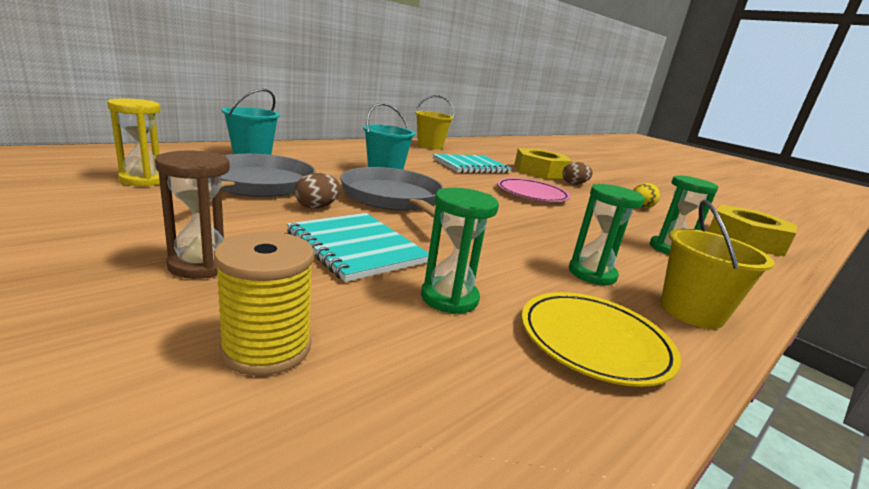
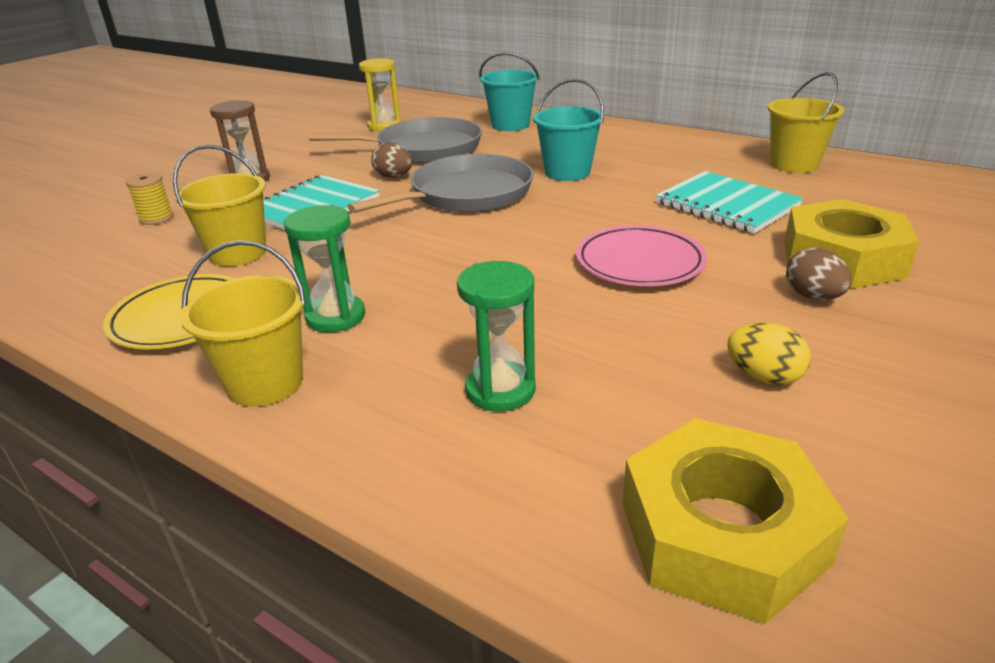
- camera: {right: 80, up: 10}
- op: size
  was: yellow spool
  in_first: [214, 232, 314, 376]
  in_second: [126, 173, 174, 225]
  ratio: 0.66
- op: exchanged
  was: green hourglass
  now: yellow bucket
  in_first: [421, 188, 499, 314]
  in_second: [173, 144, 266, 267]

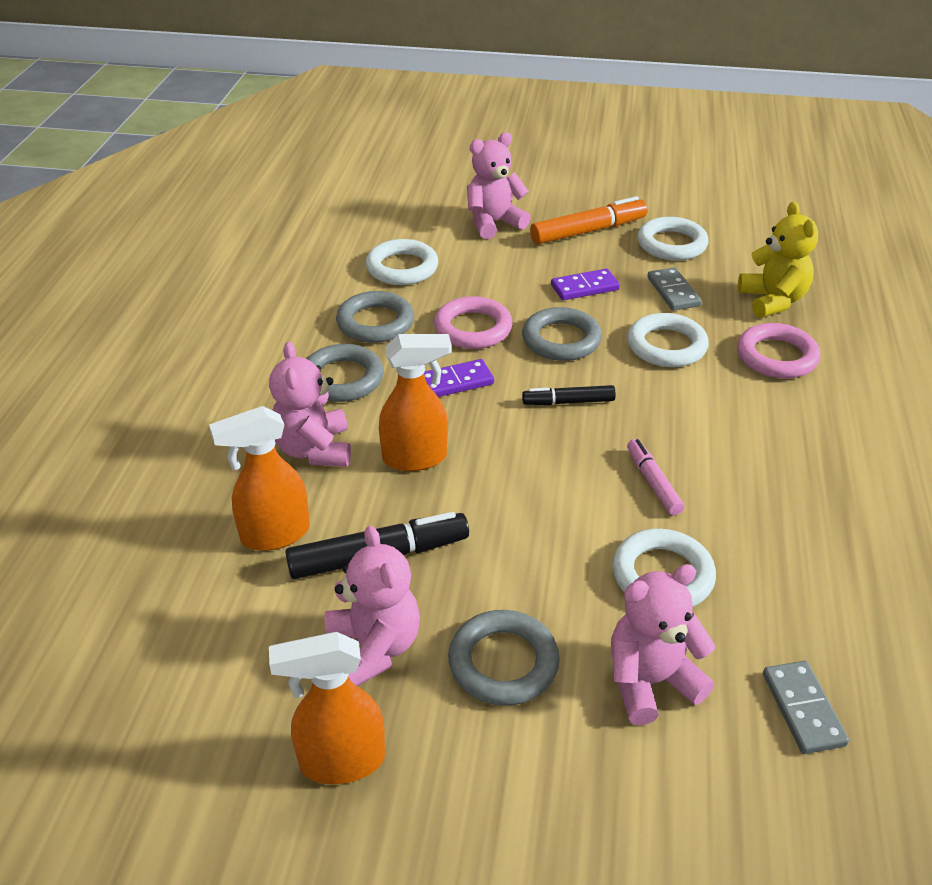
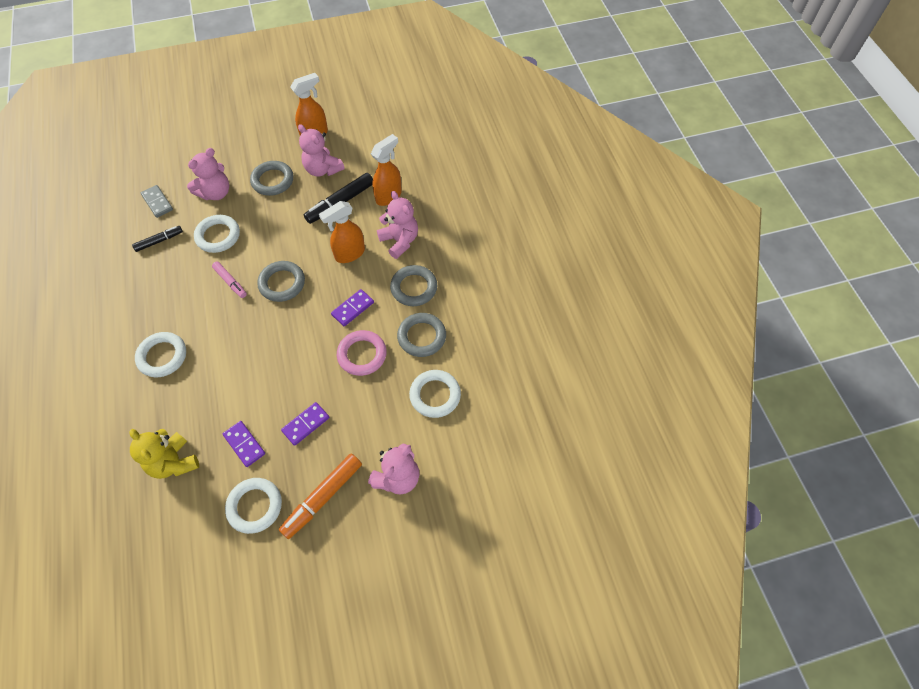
- camera: {right: 155, up: 20}
- op: relocated
  was: black marker
  in_first: [522, 385, 616, 405]
  in_second: [132, 226, 183, 252]
- op: relocated
  was: white ring
  in_first: [628, 313, 709, 367]
  in_second: [135, 332, 186, 377]
- op: colour
  was: grey domino
  now: purple domino
  in_first: [647, 267, 701, 311]
  in_second: [223, 421, 265, 467]
- op: relocated
  was: grey ring
  in_first: [522, 307, 602, 361]
  in_second: [257, 261, 305, 302]
- op: missing
  was: pink ring
  in_first: [737, 323, 820, 379]

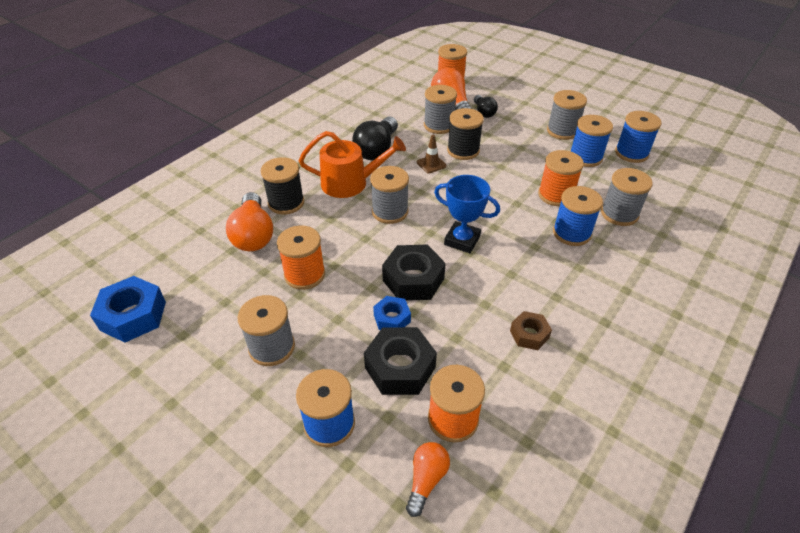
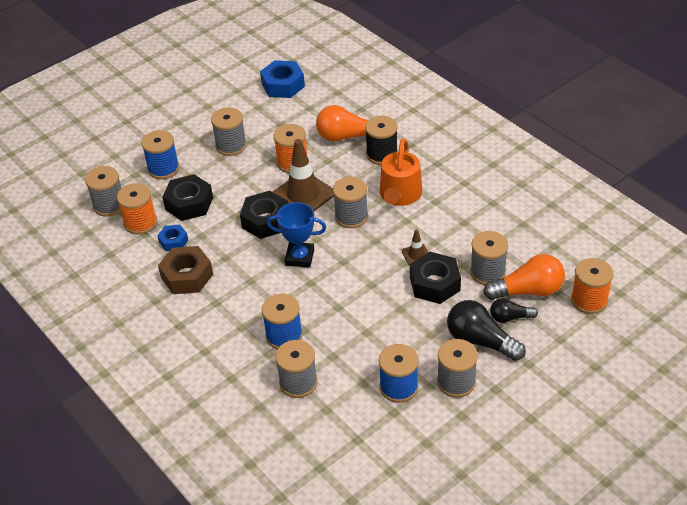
- camera: {right: 105, up: 0}
- op: exchanged
  was: orange light bulb
  now: grey spool
  in_first: [406, 442, 450, 517]
  in_second: [85, 166, 121, 217]
- op: relocated
  was: blue nut
  in_first: [373, 296, 411, 330]
  in_second: [157, 224, 188, 252]
- op: size
  was: brown nut
  in_first: [510, 311, 552, 350]
  in_second: [158, 246, 213, 294]
  ratio: 1.72
- op: spun
  was: blue trophy
  in_first: [434, 175, 500, 253]
  in_second: [267, 202, 326, 268]
  clockwise: 60
- op: appeared
  now: brown traffic cone
  in_second: [273, 139, 334, 211]
- op: exchanged
  was: black spool
  now: black nut
  in_first: [447, 108, 484, 160]
  in_second: [410, 252, 461, 304]
- op: relocated
  was: black light bulb
  in_first: [352, 117, 398, 160]
  in_second: [447, 300, 526, 361]
- op: missing
  was: orange spool
  in_first: [538, 150, 584, 206]
- op: missing
  was: blue spool
  in_first: [615, 111, 662, 163]

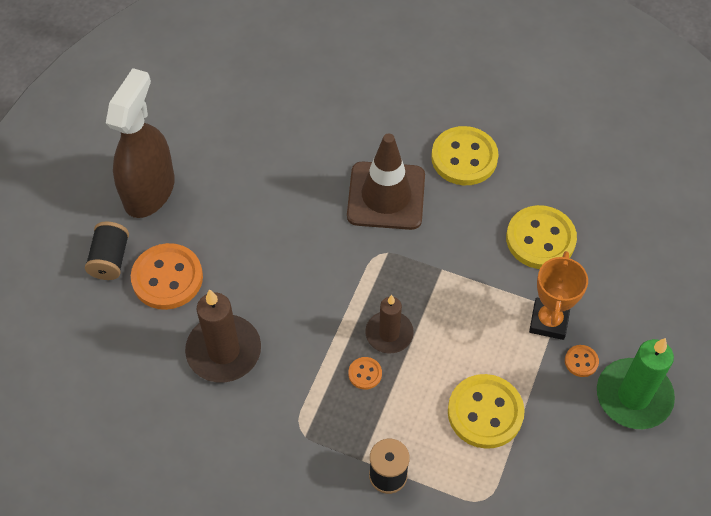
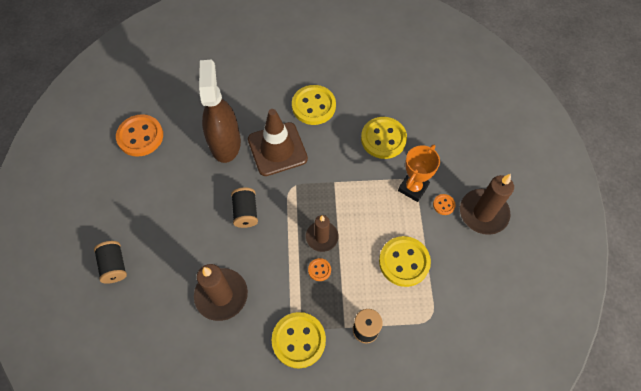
- camera: {right: -25, up: 5}
- op: relocated
  was: orange button
  in_first: [131, 243, 203, 310]
  in_second: [116, 114, 163, 157]
- op: relocated
  was: brown spray bottle
  in_first: [106, 68, 175, 218]
  in_second: [199, 60, 241, 163]
- op: appeared
  now: black spool
  in_second: [231, 188, 258, 228]
- op: appeared
  now: yellow button
  in_second: [271, 312, 326, 368]
- op: spun
  was: orange trophy
  in_first: [529, 251, 588, 340]
  in_second: [398, 145, 440, 202]
  clockwise: 45
- op: colour
  was: green candle
  now: brown candle
  in_first: [597, 338, 675, 429]
  in_second: [460, 174, 514, 235]

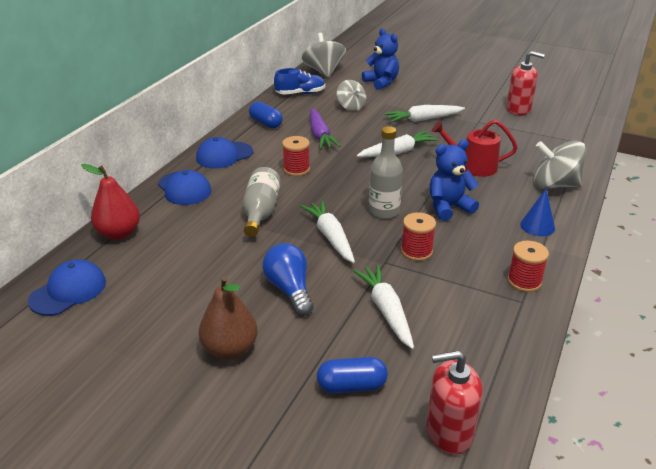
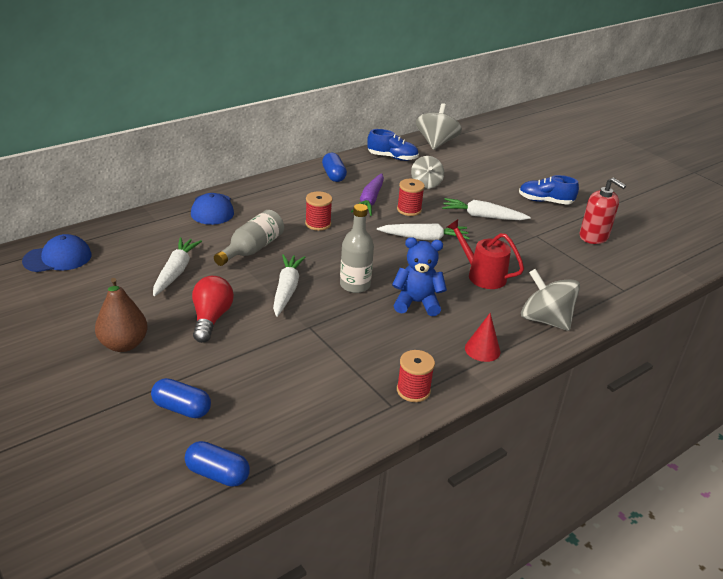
- camera: {right: 25, up: 0}
- op: relocated
  was: white carrot
  in_first: [353, 264, 414, 349]
  in_second: [153, 237, 202, 296]
- op: exchanged
  was: red soap dispenser
  now: blue capsule
  in_first: [426, 351, 483, 455]
  in_second: [185, 441, 250, 487]
- op: colour
  was: blue light bulb
  now: red light bulb
  in_first: [262, 243, 314, 316]
  in_second: [192, 276, 234, 343]
- op: relocated
  was: red spool
  in_first: [401, 212, 436, 261]
  in_second: [397, 179, 425, 216]
- op: colour
  was: blue cone
  now: red cone
  in_first: [520, 189, 555, 236]
  in_second: [465, 313, 500, 362]
- op: appeared
  now: blue shoe
  in_second: [519, 175, 579, 205]
- op: missing
  was: red pear
  in_first: [81, 164, 140, 240]
- op: missing
  was: blue cap
  in_first: [196, 137, 253, 169]
- op: missing
  was: blue teddy bear
  in_first: [362, 28, 399, 90]

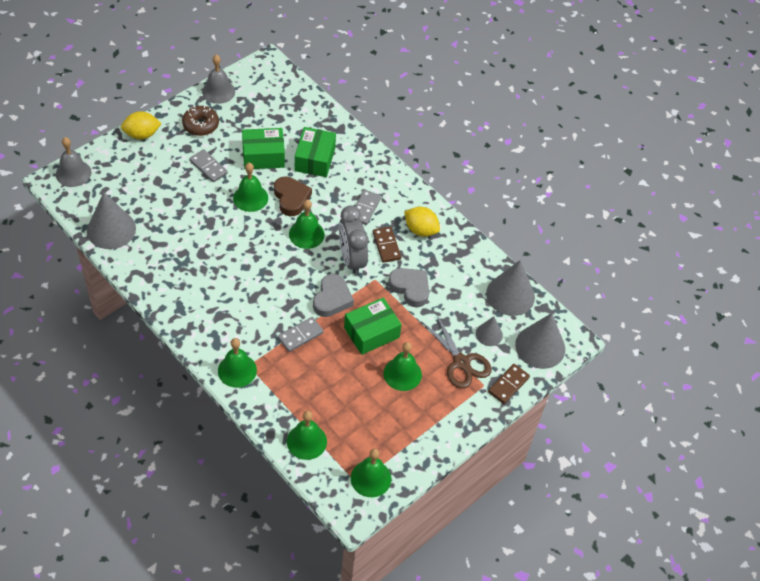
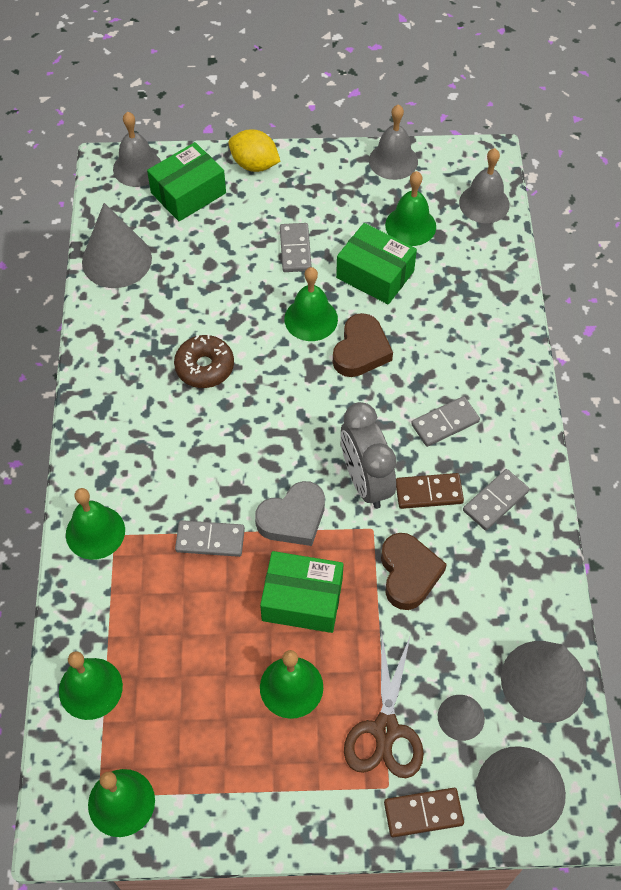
- camera: {right: 45, up: 5}
- op: relocated
  was: green box
  in_first: [295, 127, 336, 177]
  in_second: [147, 142, 226, 221]
- op: relocated
  was: brown donut
  in_first: [182, 105, 219, 136]
  in_second: [174, 334, 234, 388]
- op: spun
  was: grey clock
  in_first: [339, 205, 368, 275]
  in_second: [341, 402, 396, 509]
  clockwise: -45
- op: colour
  was: grey heart
  now: brown heart
  in_first: [388, 268, 429, 307]
  in_second: [381, 533, 447, 610]
- op: relocated
  was: green bell
  in_first: [289, 200, 325, 249]
  in_second: [385, 171, 436, 246]
- op: spun
  was: brown domino
  in_first: [373, 227, 401, 263]
  in_second: [396, 473, 464, 509]
  clockwise: 60
- op: appeared
  now: grey bell
  in_second: [459, 148, 510, 223]
- op: exchanged
  was: yellow lemon
  now: grey domino
  in_first: [404, 207, 440, 237]
  in_second: [463, 469, 529, 530]

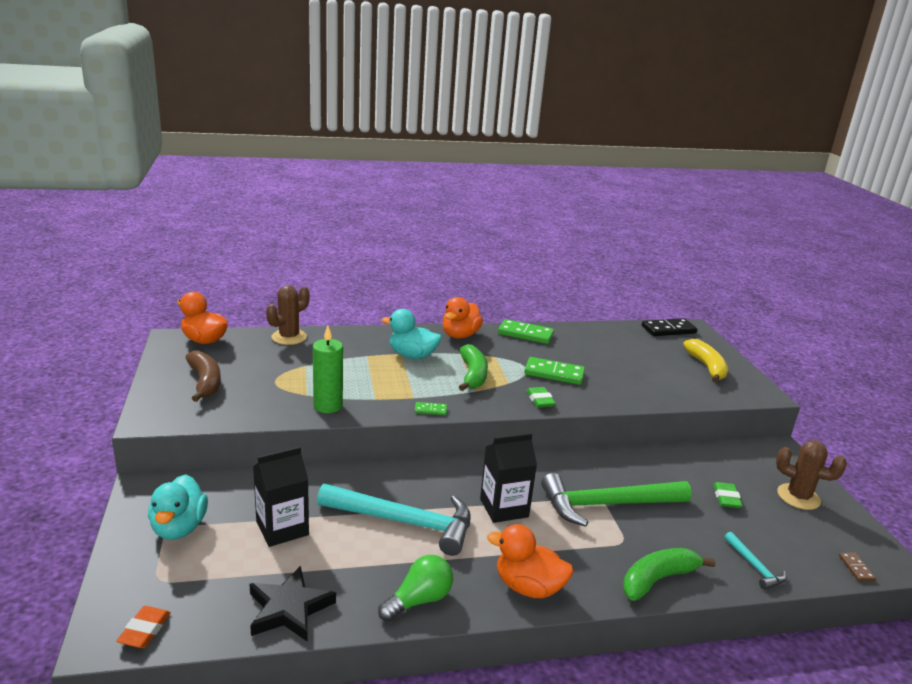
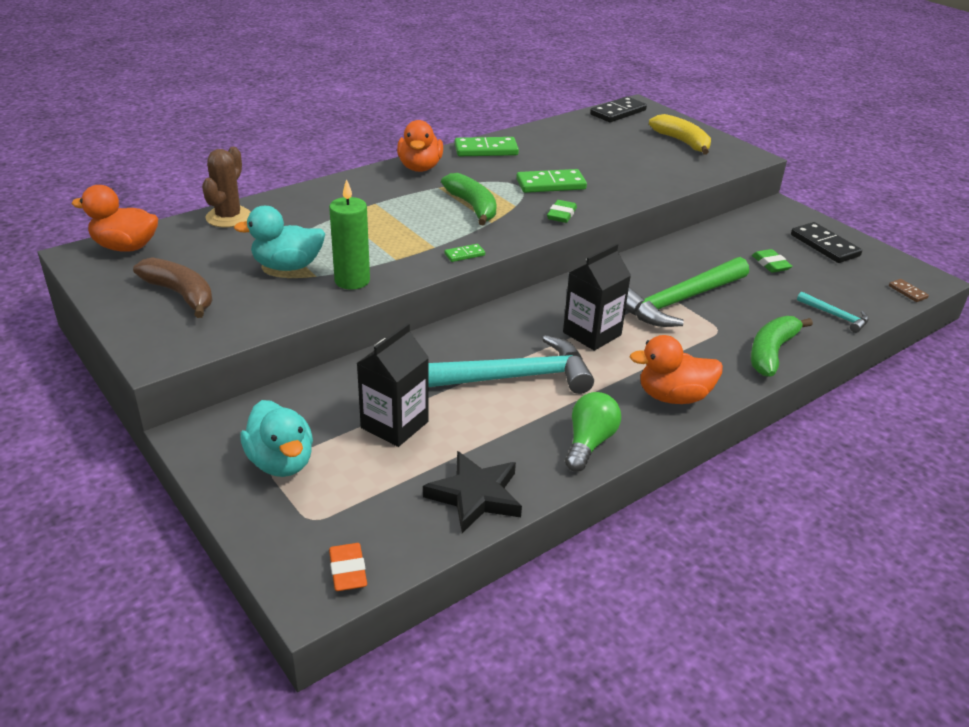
- camera: {right: -25, up: 10}
- op: relocated
  was: turquoise duck
  in_first: [382, 309, 442, 359]
  in_second: [234, 206, 325, 271]
- op: spun
  was: green eraser
  in_first: [527, 387, 556, 407]
  in_second: [547, 200, 577, 223]
  clockwise: 60
- op: exchanged
  was: brown cactus
  now: black domino
  in_first: [776, 440, 847, 510]
  in_second: [791, 222, 862, 263]

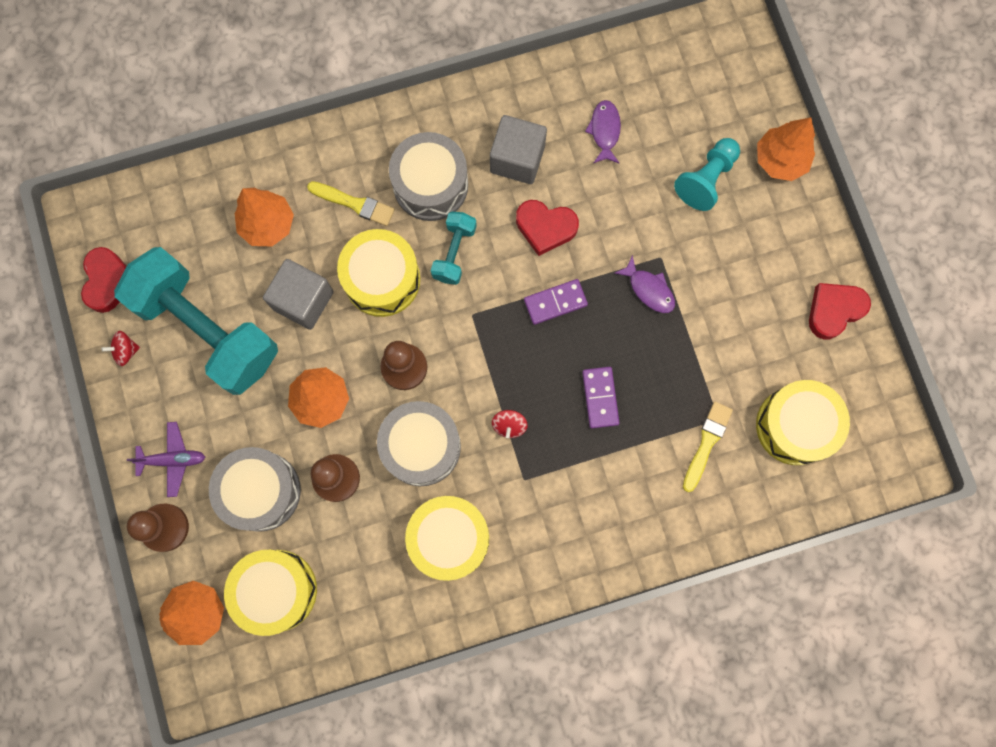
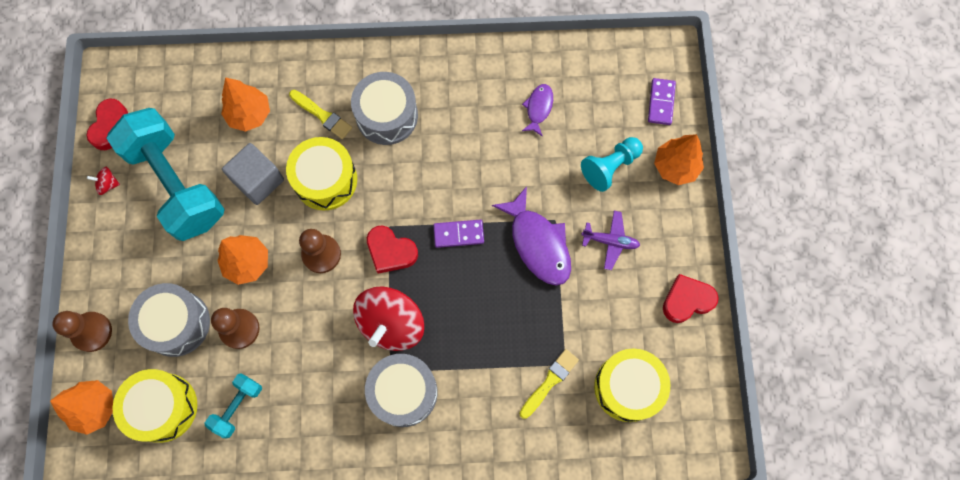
- camera: {right: 15, up: -5}
- op: relocated
  was: turquoise dumbbell
  in_first: [431, 211, 477, 285]
  in_second: [205, 373, 262, 439]
- op: size
  was: red spinning top
  in_first: [492, 410, 528, 438]
  in_second: [353, 286, 424, 351]
  ratio: 2.46
- op: relocated
  was: grey drum
  in_first: [377, 401, 461, 486]
  in_second: [365, 354, 437, 427]
- op: relocated
  was: red heart
  in_first: [516, 200, 579, 256]
  in_second: [367, 225, 418, 274]
- op: size
  was: purple fish
  in_first: [615, 255, 675, 313]
  in_second: [492, 186, 571, 286]
  ratio: 1.83
- op: relocated
  was: purple plane
  in_first: [127, 422, 205, 497]
  in_second: [581, 211, 640, 270]
- op: relocated
  was: purple domino
  in_first: [582, 367, 620, 429]
  in_second: [648, 78, 676, 125]
- op: missing
  was: yellow drum
  in_first: [405, 496, 489, 581]
- op: missing
  was: grey cube
  in_first: [490, 115, 547, 184]

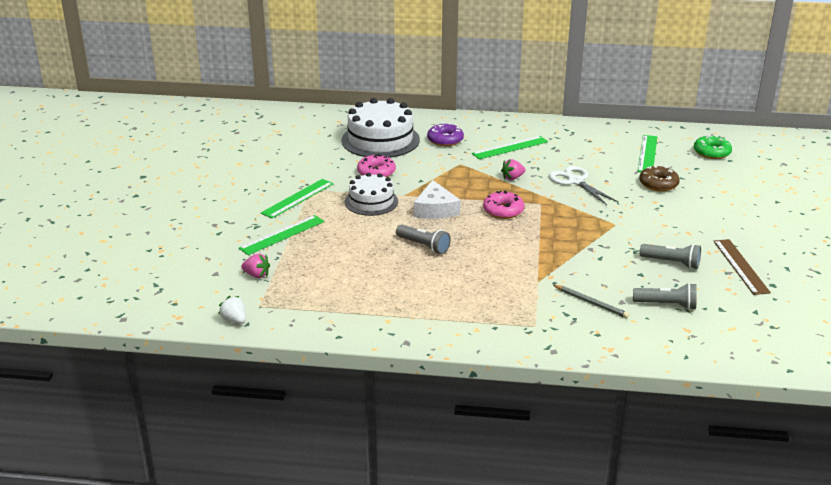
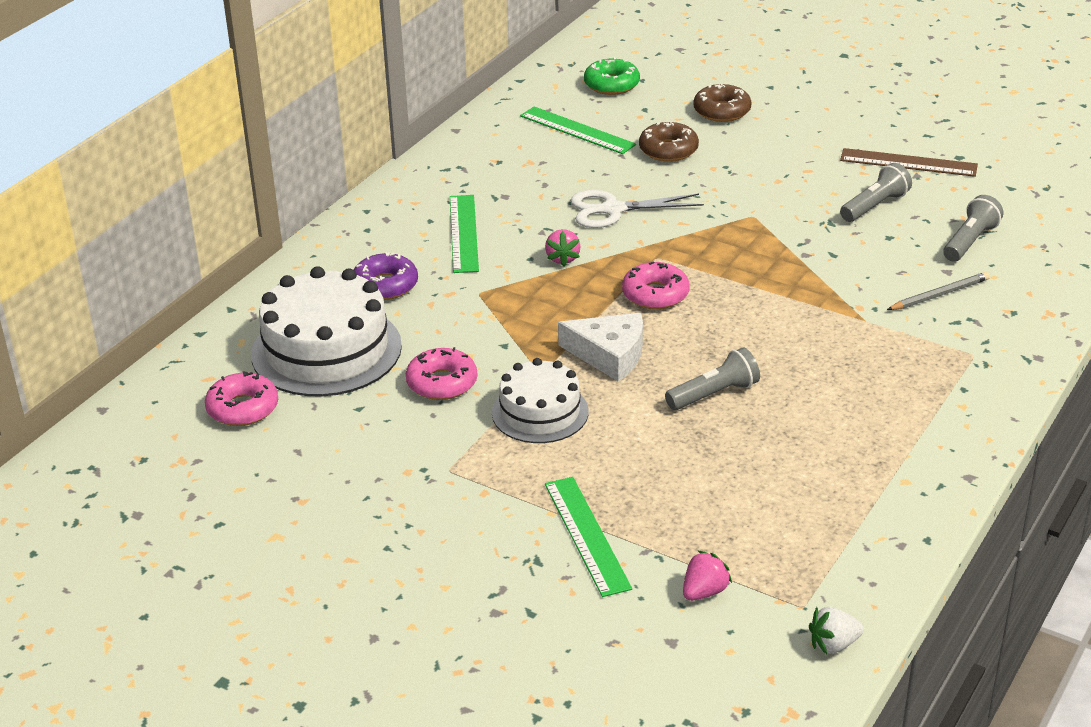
- camera: {right: -65, up: 5}
- op: appeared
  now: pink donut
  in_second: [205, 371, 278, 426]
- op: appeared
  now: brown donut
  in_second: [693, 84, 752, 122]
- op: missing
  was: green ruler
  in_first: [261, 179, 334, 218]

